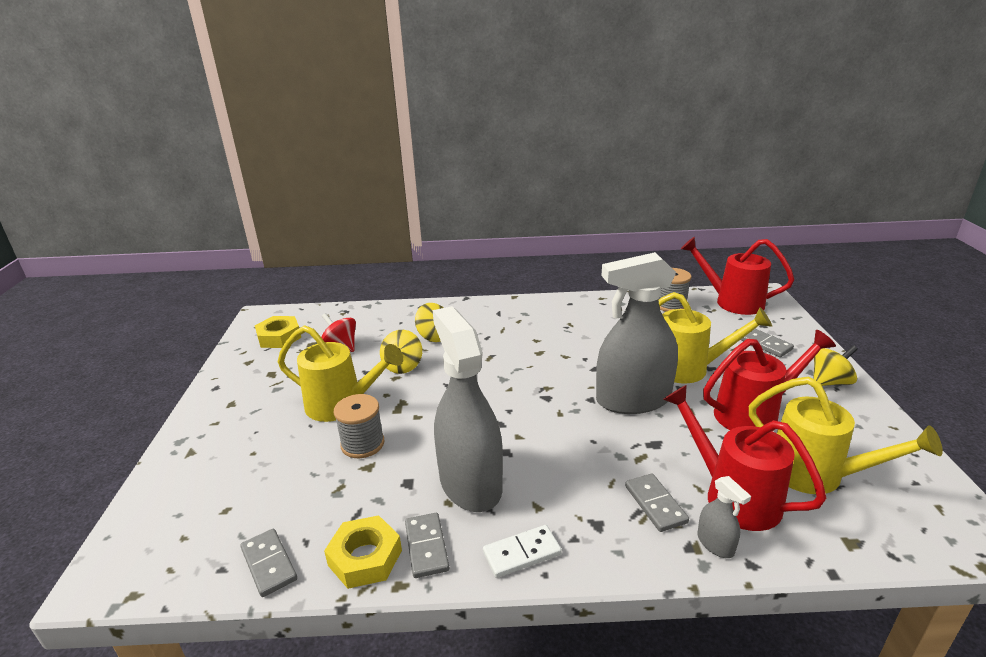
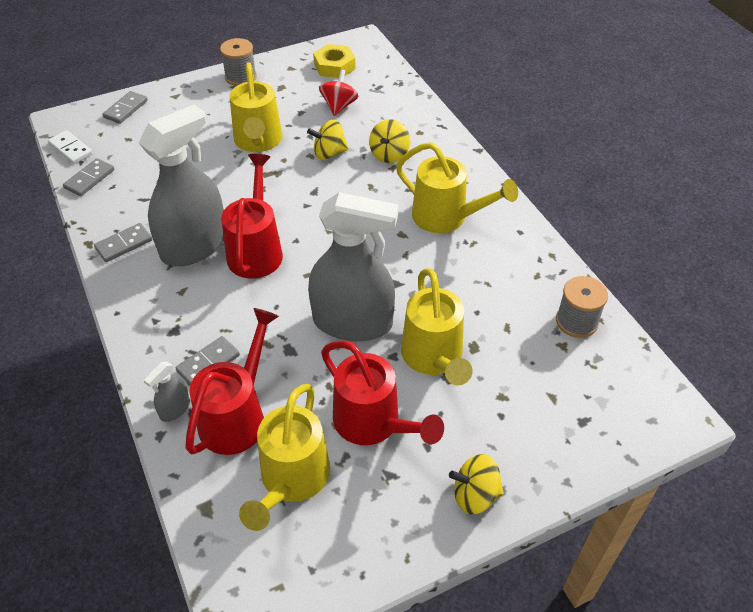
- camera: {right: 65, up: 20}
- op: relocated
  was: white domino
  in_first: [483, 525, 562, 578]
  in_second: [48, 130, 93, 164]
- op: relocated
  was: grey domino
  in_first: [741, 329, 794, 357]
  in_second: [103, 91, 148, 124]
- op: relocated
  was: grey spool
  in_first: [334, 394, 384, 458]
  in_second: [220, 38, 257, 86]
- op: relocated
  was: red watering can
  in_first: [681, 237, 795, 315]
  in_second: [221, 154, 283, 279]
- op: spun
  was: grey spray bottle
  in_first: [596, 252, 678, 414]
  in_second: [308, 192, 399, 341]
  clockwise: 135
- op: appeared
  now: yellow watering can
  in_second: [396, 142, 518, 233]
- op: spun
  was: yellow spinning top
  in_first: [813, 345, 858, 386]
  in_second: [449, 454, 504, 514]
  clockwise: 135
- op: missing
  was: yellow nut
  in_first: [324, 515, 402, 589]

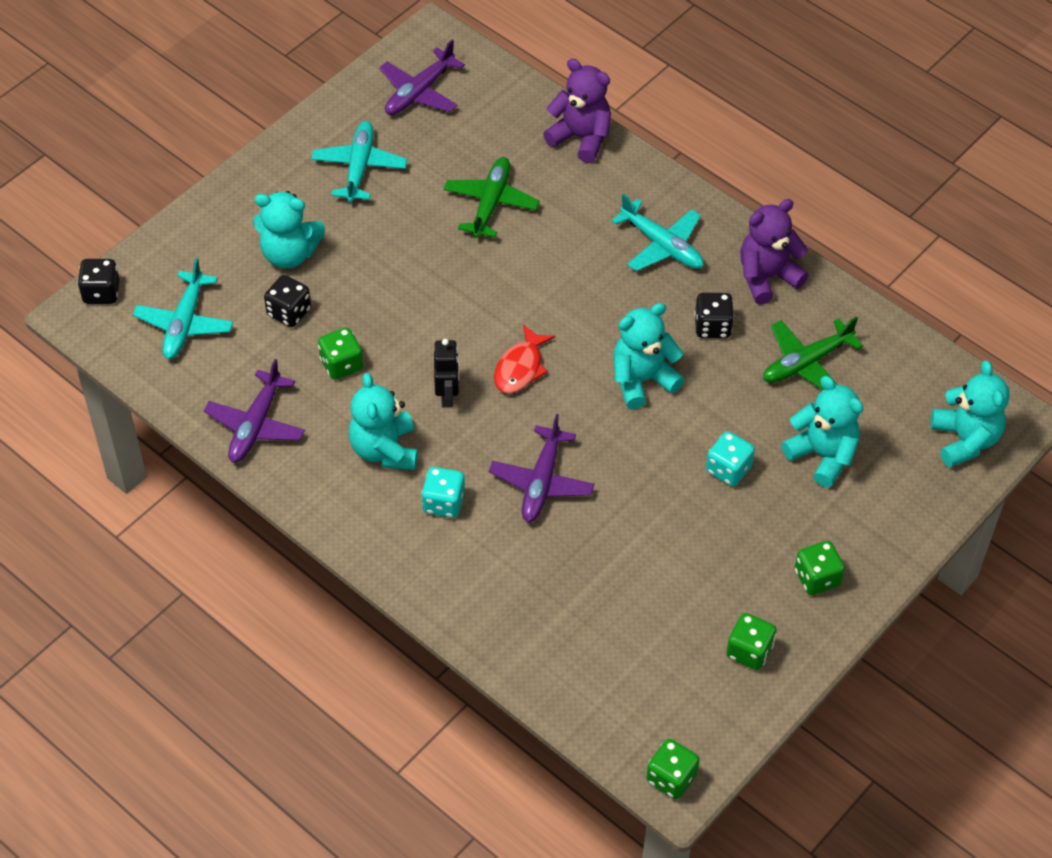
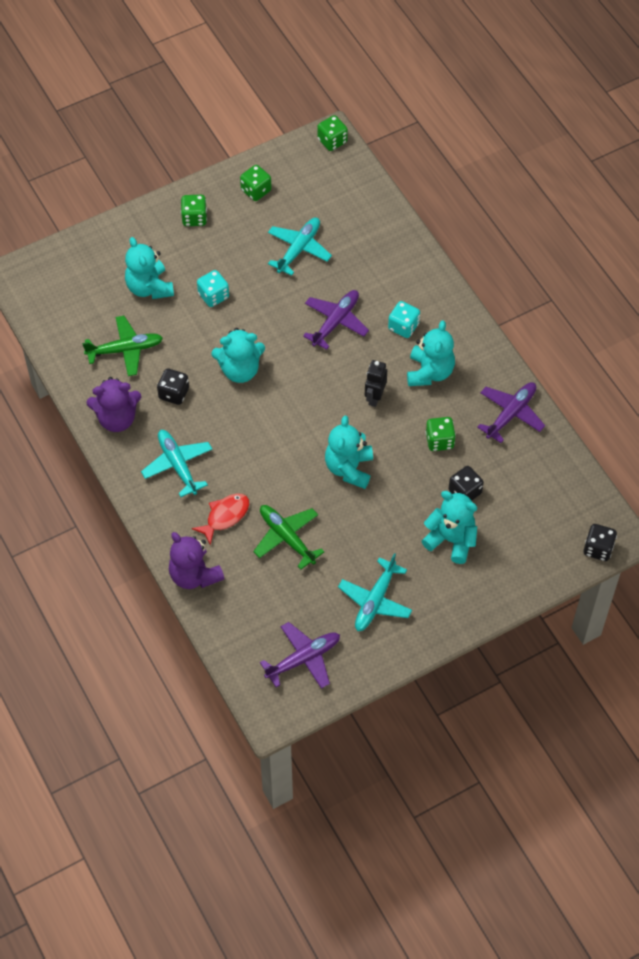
- camera: {right: -160, up: 5}
- op: relocated
  was: red fish
  in_first: [494, 324, 555, 394]
  in_second: [192, 493, 249, 545]
- op: spun
  was: green plane
  in_first: [444, 157, 540, 238]
  in_second: [253, 505, 324, 570]
  clockwise: 105
- op: relocated
  was: turquoise plane
  in_first: [133, 258, 233, 359]
  in_second: [268, 218, 332, 276]
- op: relocated
  was: turquoise teddy bear
  in_first: [931, 360, 1010, 467]
  in_second: [325, 416, 373, 489]

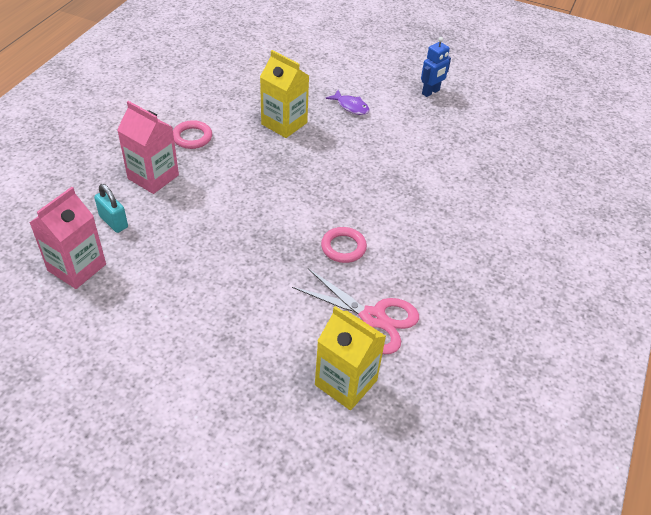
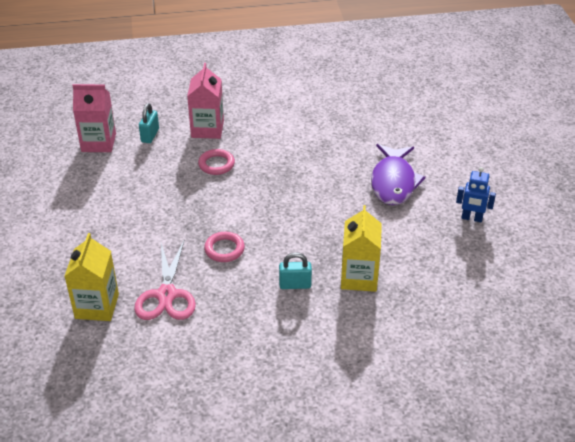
- camera: {right: 60, up: -5}
- op: relocated
  was: pink ring
  in_first: [173, 120, 212, 149]
  in_second: [198, 149, 235, 175]
- op: appeared
  now: turquoise padlock
  in_second: [279, 252, 312, 289]
- op: relocated
  was: yellow carton
  in_first: [260, 50, 309, 138]
  in_second: [341, 205, 382, 292]
- op: size
  was: purple fish
  in_first: [326, 90, 370, 115]
  in_second: [371, 144, 426, 205]
  ratio: 2.0

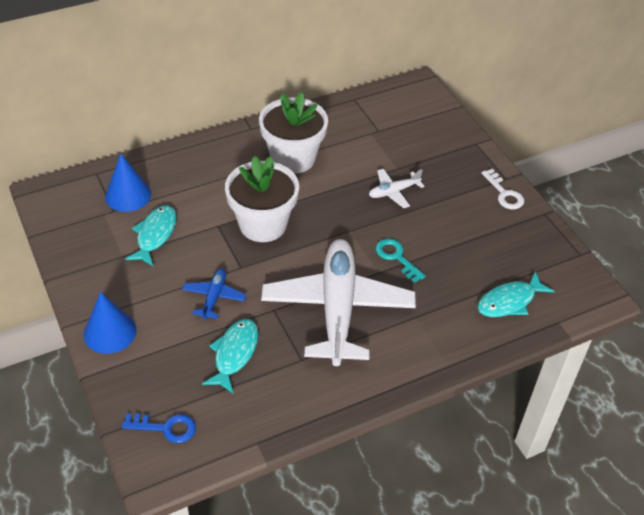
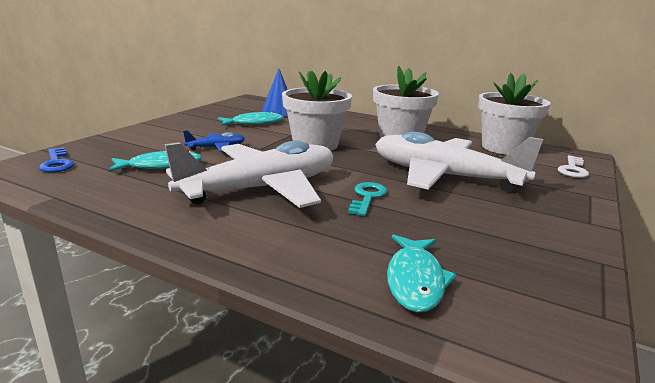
- camera: {right: 55, up: -25}
- op: size
  was: white plane
  in_first: [369, 169, 424, 208]
  in_second: [375, 132, 543, 192]
  ratio: 2.37
- op: spun
  was: turquoise fish
  in_first: [477, 271, 555, 317]
  in_second: [387, 234, 457, 313]
  clockwise: -105
- op: appeared
  now: white flower pot
  in_second: [478, 73, 551, 155]
- op: relocated
  was: white key
  in_first: [481, 169, 524, 209]
  in_second: [558, 155, 589, 178]
- op: missing
  was: blue cone
  in_first: [84, 292, 137, 354]

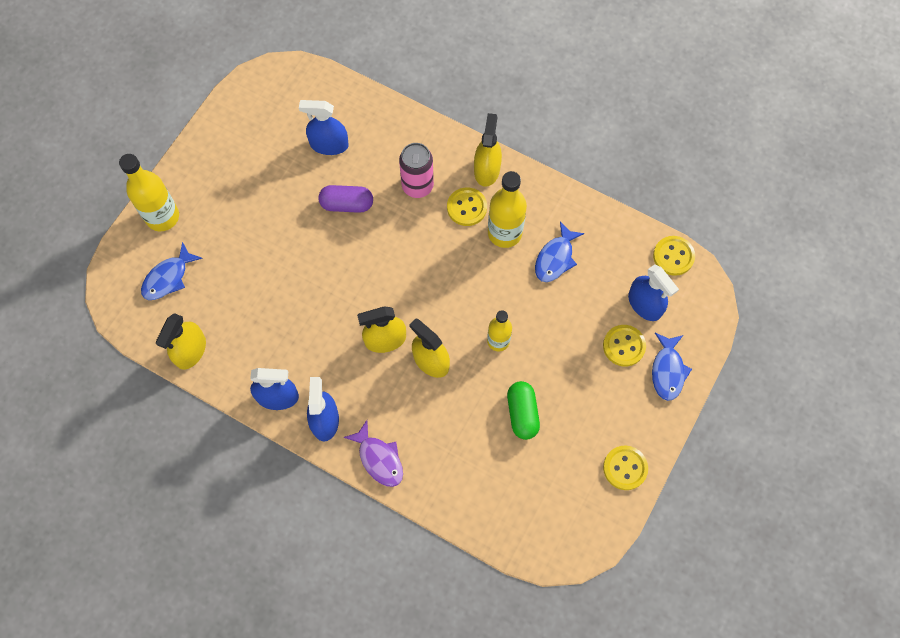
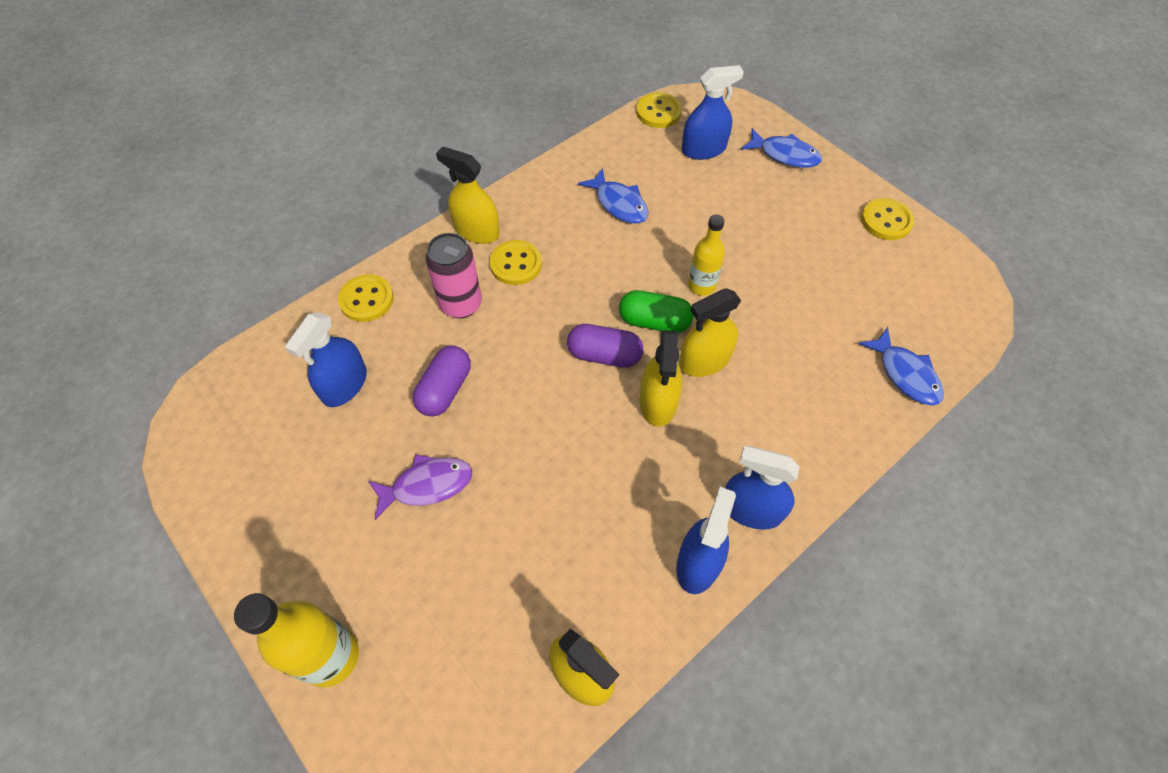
- camera: {right: -70, up: -10}
- op: relocated
  was: yellow button
  in_first: [603, 325, 646, 366]
  in_second: [338, 274, 394, 322]
- op: relocated
  was: purple fish
  in_first: [343, 420, 403, 487]
  in_second: [368, 455, 472, 520]
- op: appeared
  now: purple capsule
  in_second: [567, 324, 643, 368]
- op: relocated
  was: green capsule
  in_first: [507, 381, 540, 440]
  in_second: [619, 290, 694, 333]
- op: relocated
  was: blue fish
  in_first: [141, 242, 203, 300]
  in_second: [858, 327, 944, 406]
- op: missing
  was: yellow bottle
  in_first: [488, 171, 527, 248]

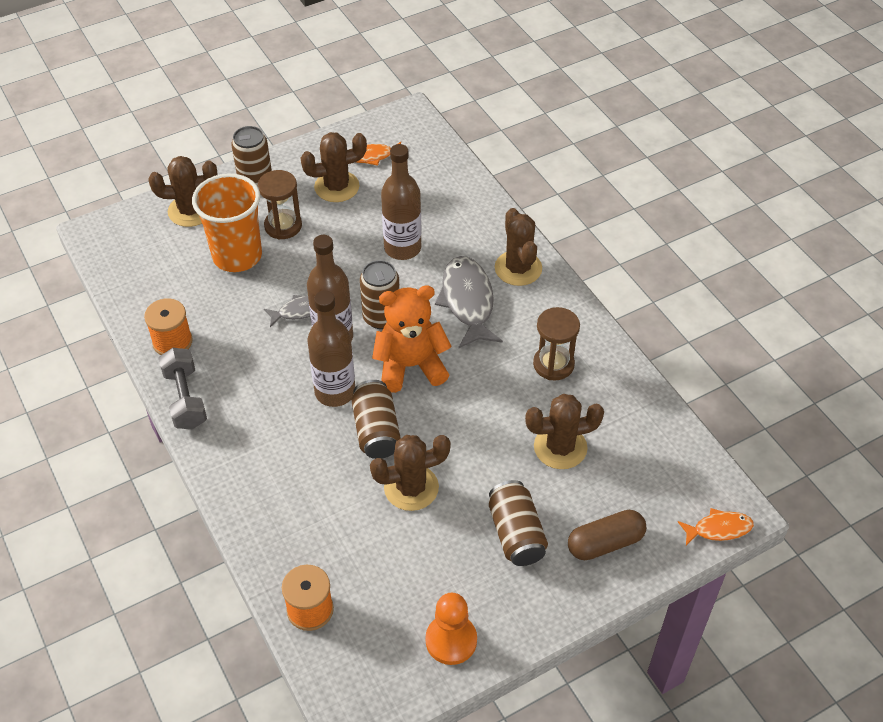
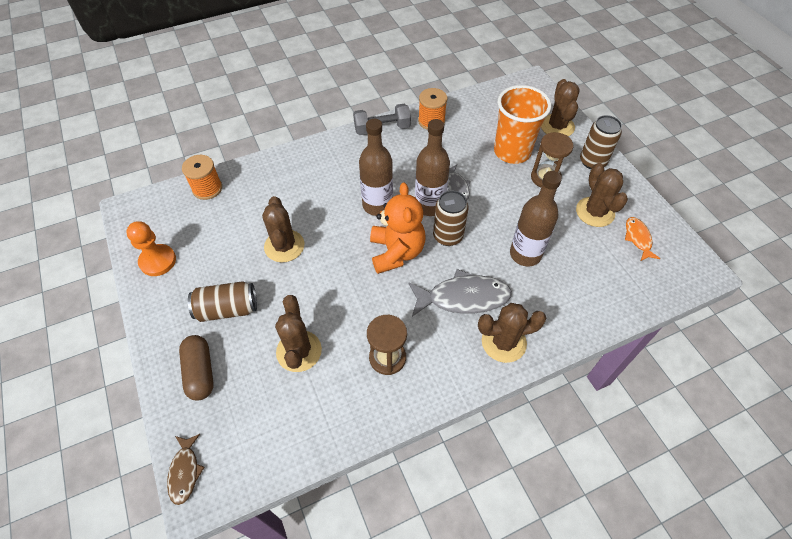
- camera: {right: 95, up: 5}
- op: colour
  was: orange fish
  now: brown fish
  in_first: [678, 508, 754, 545]
  in_second: [167, 434, 205, 505]
- op: missing
  was: brown can
  in_first: [352, 380, 401, 459]

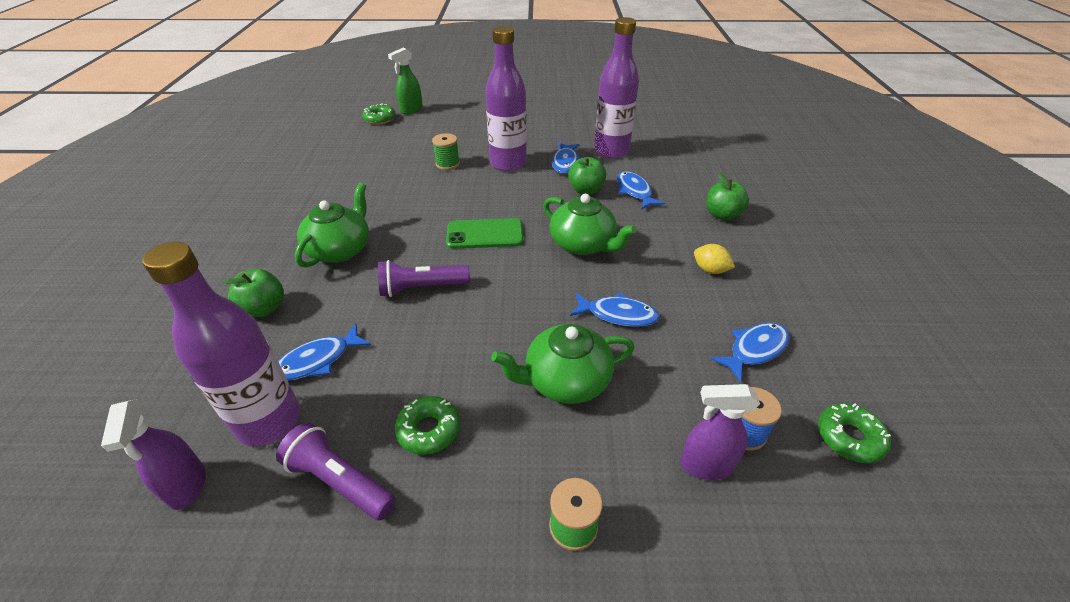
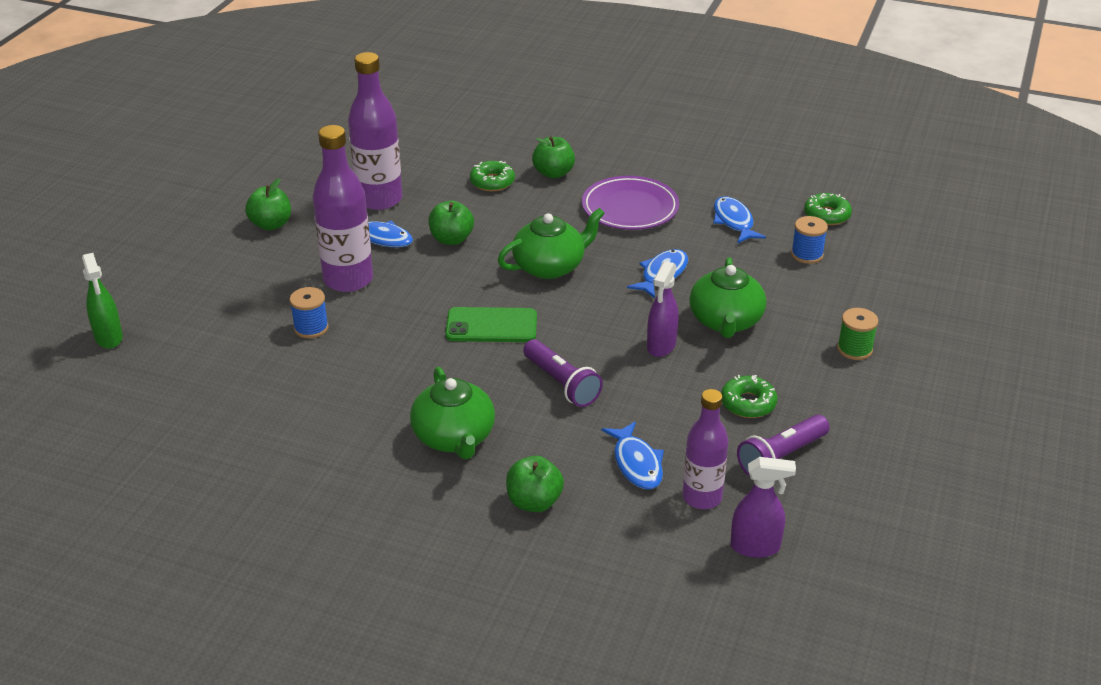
- camera: {right: -70, up: -5}
- op: appeared
  now: green apple
  in_second: [245, 178, 291, 230]
- op: colour
  was: green spool
  now: blue spool
  in_first: [432, 133, 460, 170]
  in_second: [290, 287, 329, 338]
- op: spun
  was: green teapot
  in_first: [295, 183, 369, 268]
  in_second: [410, 367, 495, 459]
  clockwise: -150
- op: spun
  was: green phone
  in_first: [446, 218, 523, 249]
  in_second: [445, 307, 537, 342]
  clockwise: 75
- op: relocated
  was: green donut
  in_first: [362, 103, 396, 125]
  in_second: [470, 160, 515, 191]
- op: spun
  was: purple flashlight
  in_first: [378, 260, 470, 297]
  in_second: [523, 339, 603, 407]
  clockwise: -45
- op: exchanged
  was: yellow lemon
  now: purple plate
  in_first: [694, 244, 735, 274]
  in_second: [582, 176, 679, 230]
- op: relocated
  was: purple spray bottle
  in_first: [680, 384, 760, 480]
  in_second: [647, 261, 678, 357]
- op: size
  was: purple bottle
  in_first: [142, 242, 300, 446]
  in_second: [682, 389, 729, 509]
  ratio: 0.66
- op: missing
  was: blue fish
  in_first: [617, 171, 665, 210]

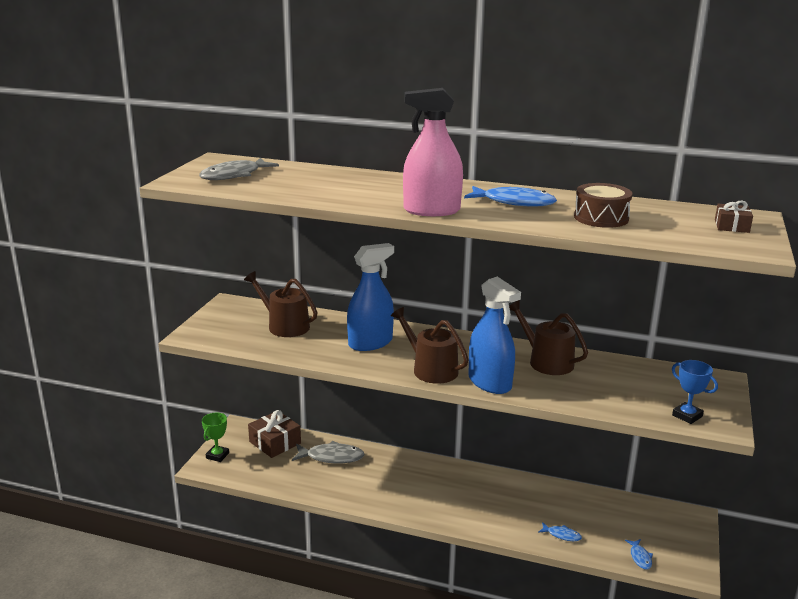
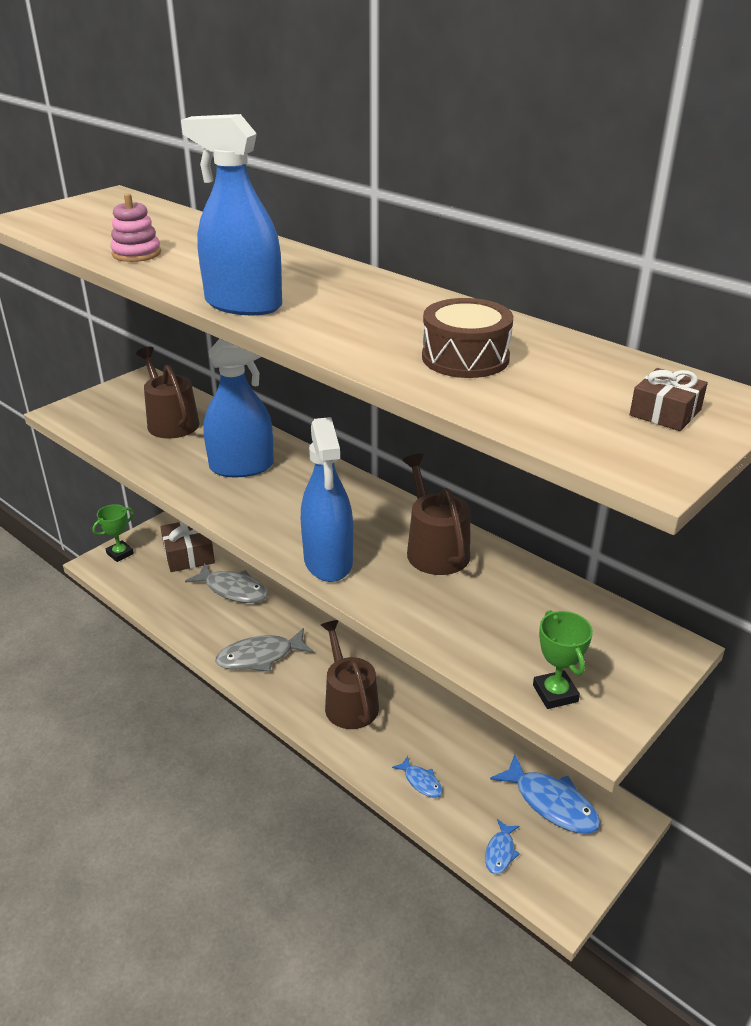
- camera: {right: 25, up: 10}
- op: appeared
  now: pink stacking toy
  in_second: [110, 193, 161, 262]
- op: colour
  was: pink spray bottle
  now: blue spray bottle
  in_first: [403, 88, 463, 216]
  in_second: [181, 114, 282, 315]
- op: relocated
  was: grey fish
  in_first: [199, 158, 279, 180]
  in_second: [215, 628, 314, 672]
- op: relocated
  was: brown watering can
  in_first: [391, 307, 469, 384]
  in_second: [321, 620, 379, 729]
- op: relocated
  was: blue fish
  in_first: [464, 186, 557, 207]
  in_second: [490, 754, 601, 834]
- op: colour
  was: blue trophy
  now: green trophy
  in_first: [672, 360, 718, 424]
  in_second: [533, 610, 593, 709]

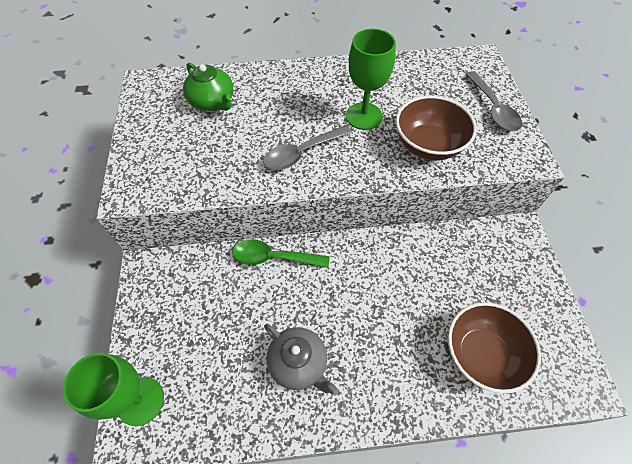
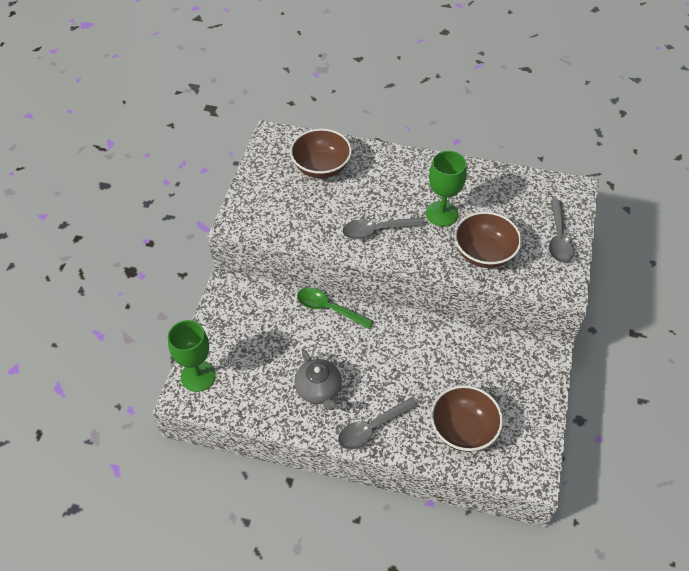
- camera: {right: 20, up: -5}
- op: exchanged
  was: green teapot
  now: brown bowl
  in_first: [183, 63, 233, 111]
  in_second: [290, 129, 352, 178]
- op: appeared
  now: grey spoon
  in_second: [338, 398, 418, 450]

